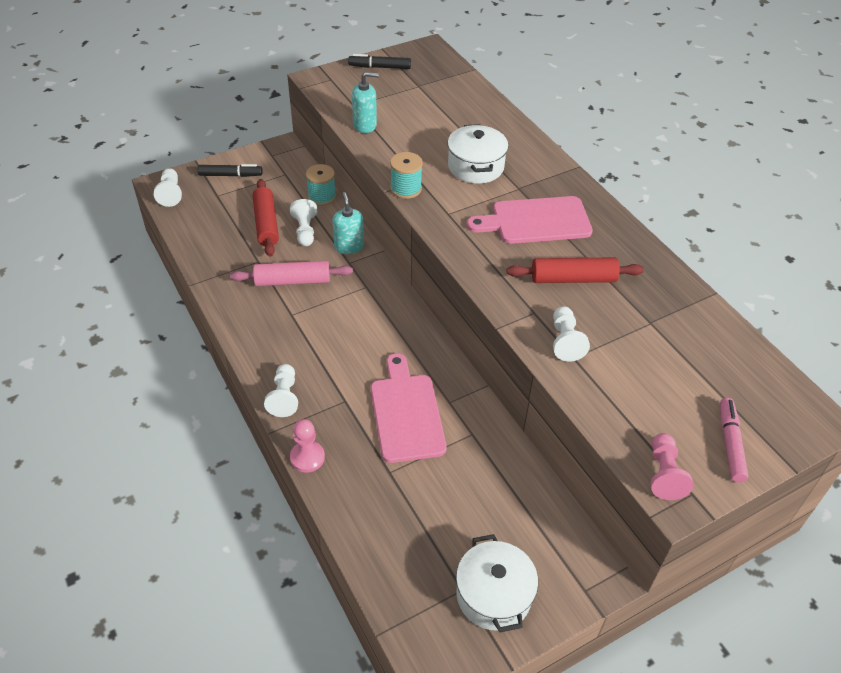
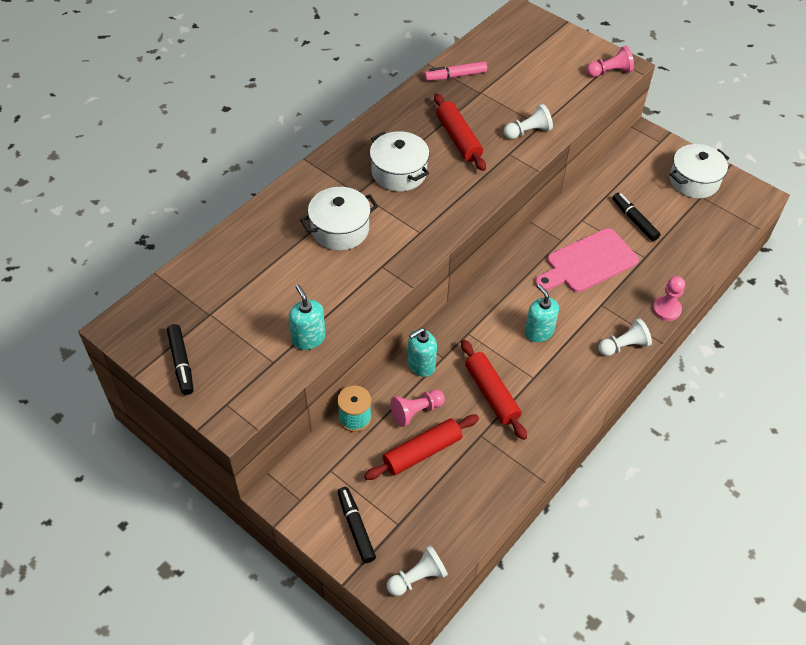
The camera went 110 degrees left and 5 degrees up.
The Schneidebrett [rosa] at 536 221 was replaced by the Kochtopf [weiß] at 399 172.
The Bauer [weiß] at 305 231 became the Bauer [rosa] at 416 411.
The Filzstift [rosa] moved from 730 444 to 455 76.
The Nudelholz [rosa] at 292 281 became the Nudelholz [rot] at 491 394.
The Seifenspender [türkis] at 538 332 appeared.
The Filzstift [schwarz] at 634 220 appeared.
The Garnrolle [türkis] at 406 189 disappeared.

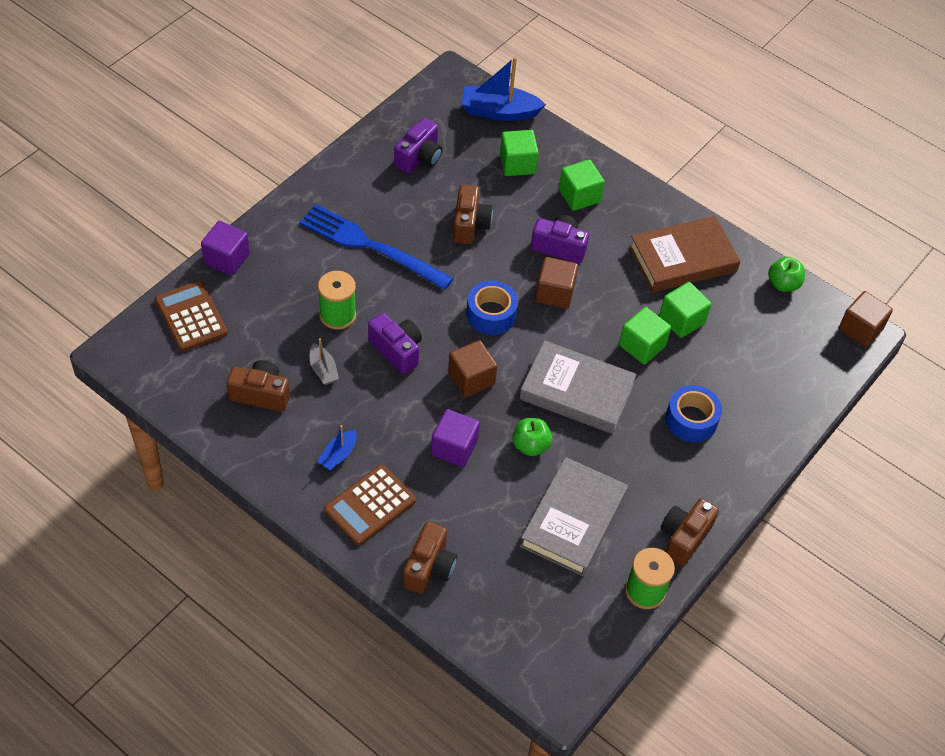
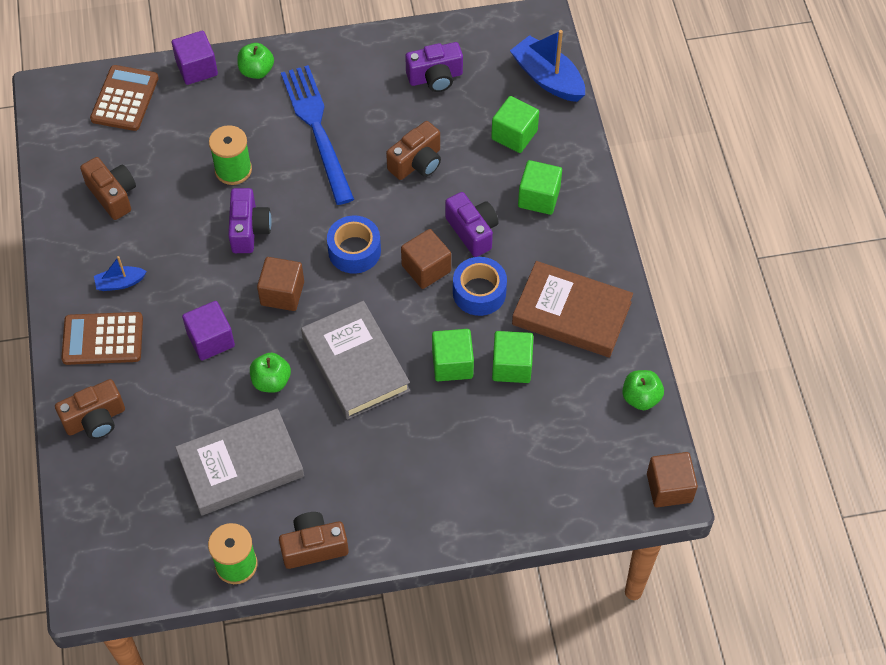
The camera went 45 degrees right and 5 degrees up.
The Apfel [grün] at 256 71 appeared.
The Klebeband [blau] moved from 691 420 to 479 292.
The Boot [grau] at 323 370 disappeared.

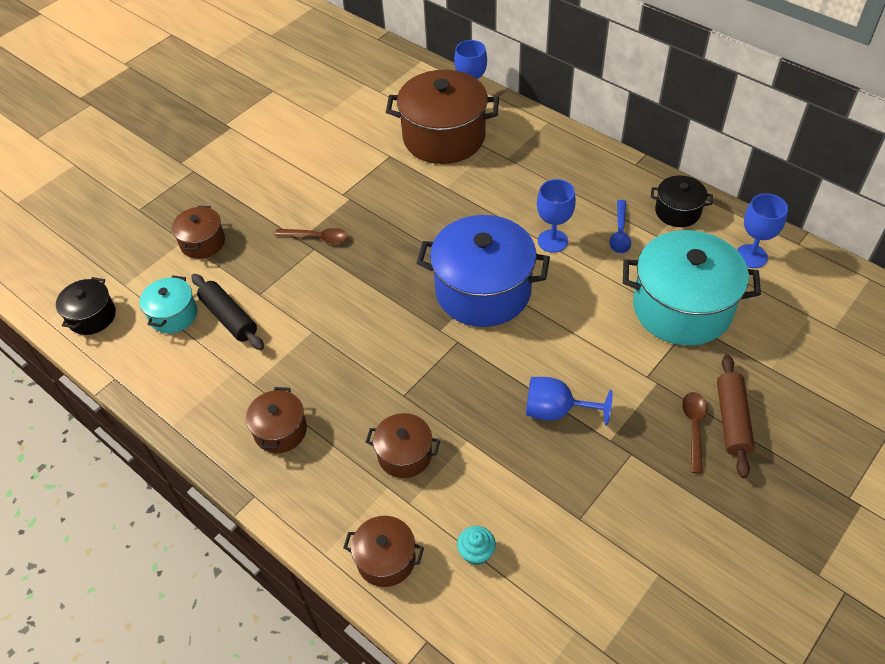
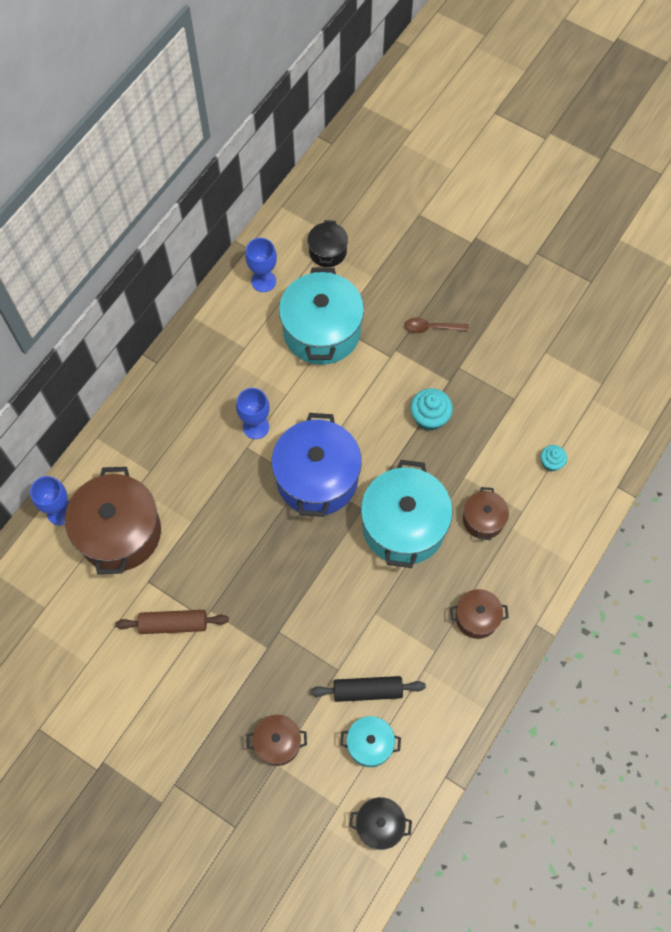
The camera went 100 degrees left and 15 degrees up.
The Nudelholz [braun] moved from 732 420 to 173 624.
The Kochtopf [schwarz] moved from 677 211 to 327 251.
The Nudelholz [schwarz] at 229 318 turned 45 degrees clockwise.
The Kochtopf [türkis] at 403 526 appeared.
The Kelch [blau] at 556 411 was replaced by the Muffin [türkis] at 429 417.
The Löffel [braun] at 317 238 disappeared.
The Kochtopf [braun] at 386 559 disappeared.
The Löffel [blau] at 620 233 disappeared.

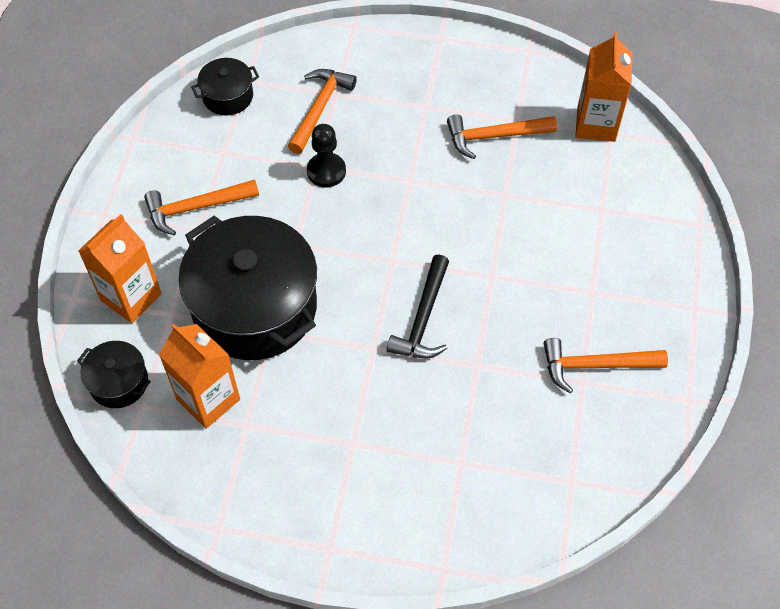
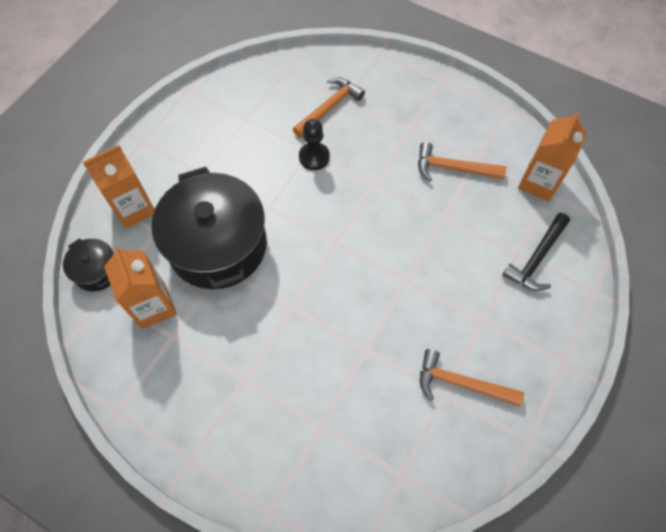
The camera went 20 degrees right and 5 degrees up.
The Hammer [schwarz] moved from 423 318 to 536 258.
The Hammer [orange] at 196 208 disappeared.
The Kochtopf [schwarz] at 228 96 disappeared.

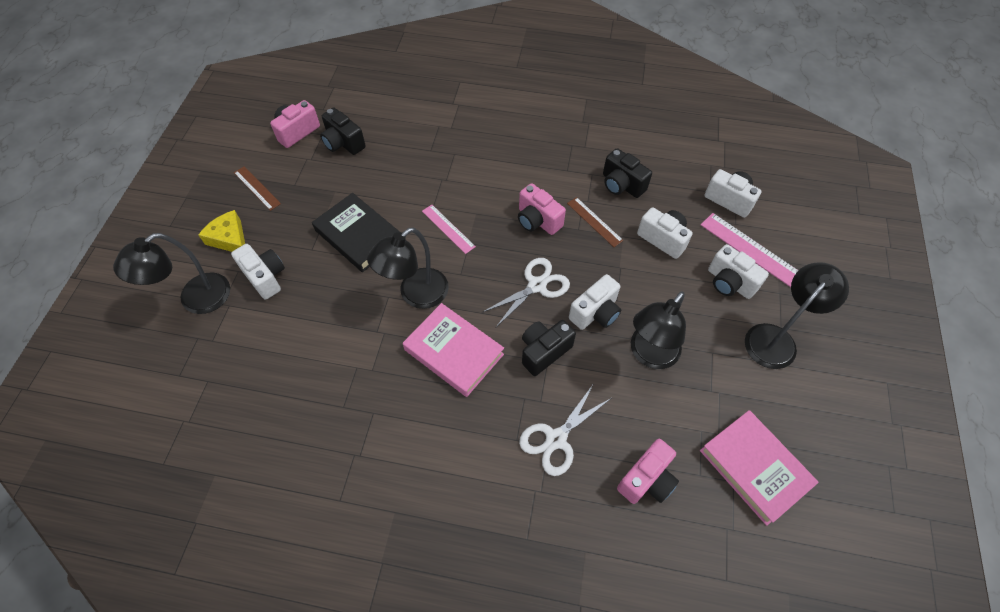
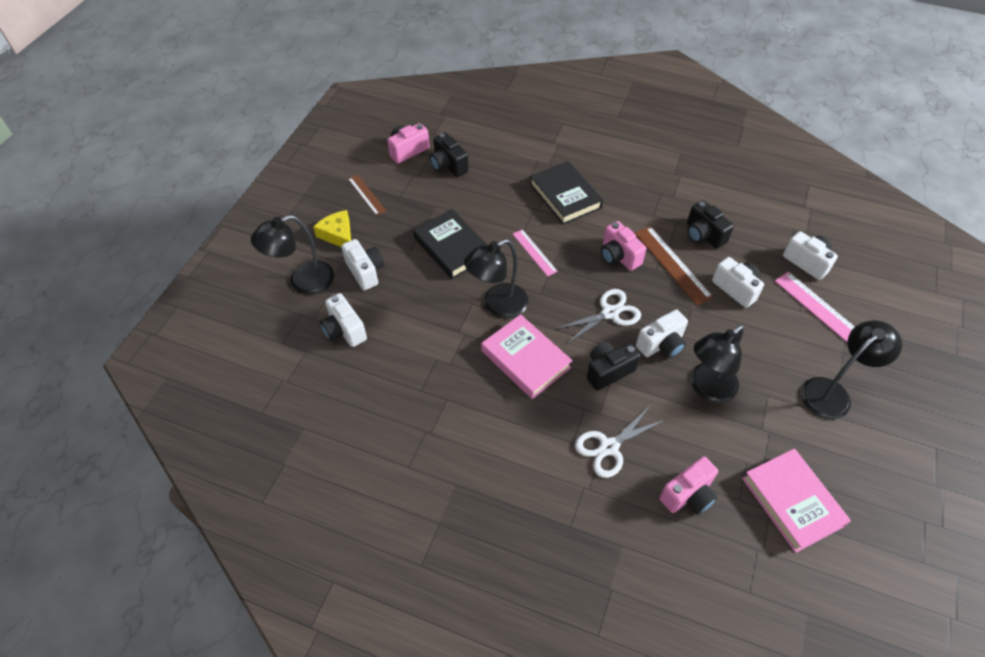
The camera went 10 degrees right and 5 degrees down.
The Kamera [weiß] moved from 729 282 to 344 330.
The Buch [schwarz] at 565 196 appeared.
The Lineal [braun] at 594 221 changed to 1.60 times the size.

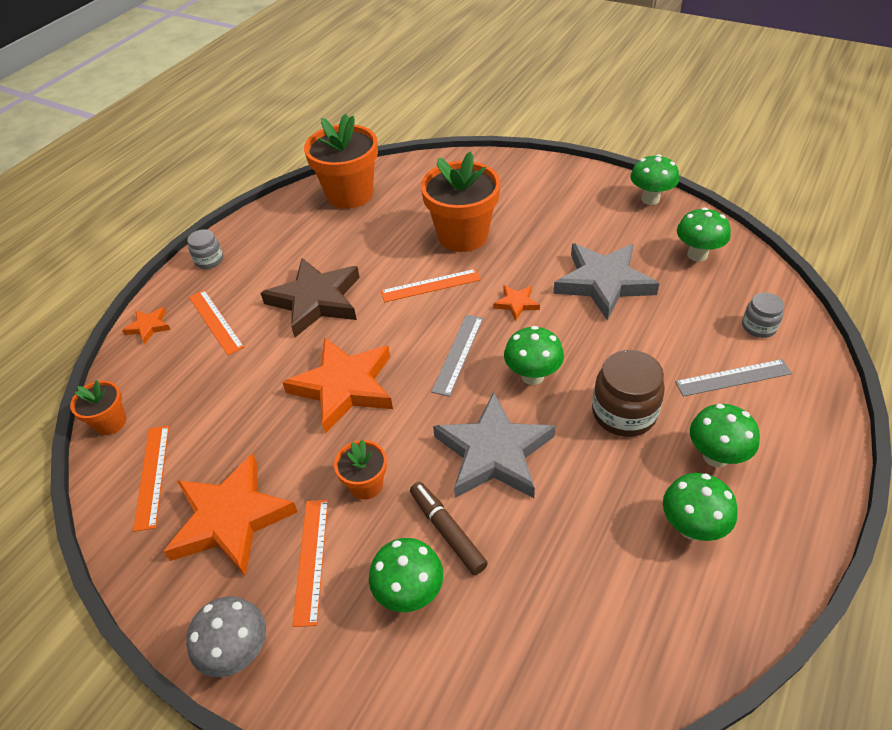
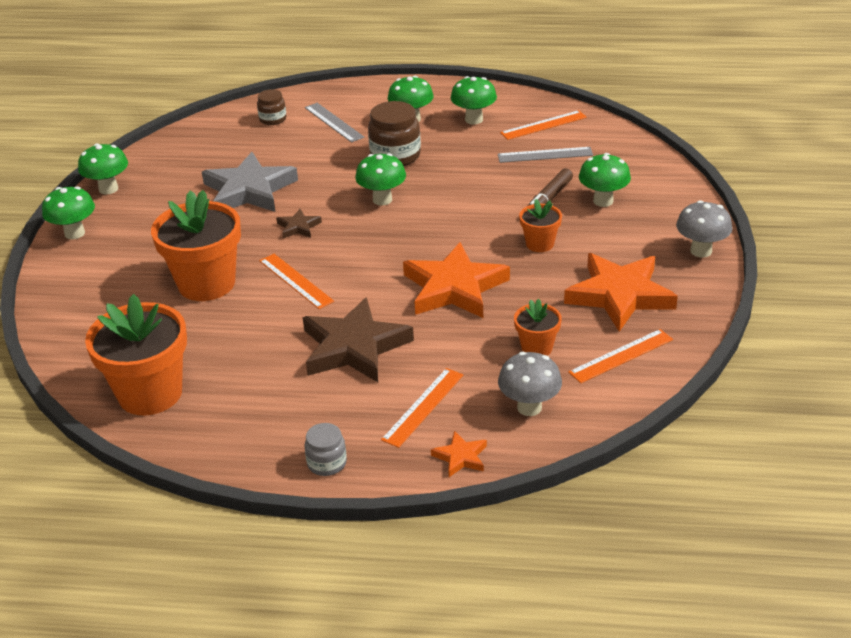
The camera went 115 degrees left and 10 degrees down.
The Pilz [grün] moved from 697 255 to 74 233.
The Einmachglas [grau] at 758 327 became the Einmachglas [braun] at 273 119.
The Stern [orange] at 516 304 became the Stern [braun] at 298 227.
The Lineal [grau] moved from 458 354 to 545 155.
The Pilz [grau] at 529 407 appeared.
The Lineal [orange] moved from 311 560 to 543 125.
The Blumentopf [orange] moved from 110 422 to 537 348.
The Stern [grau] at 493 453 disappeared.

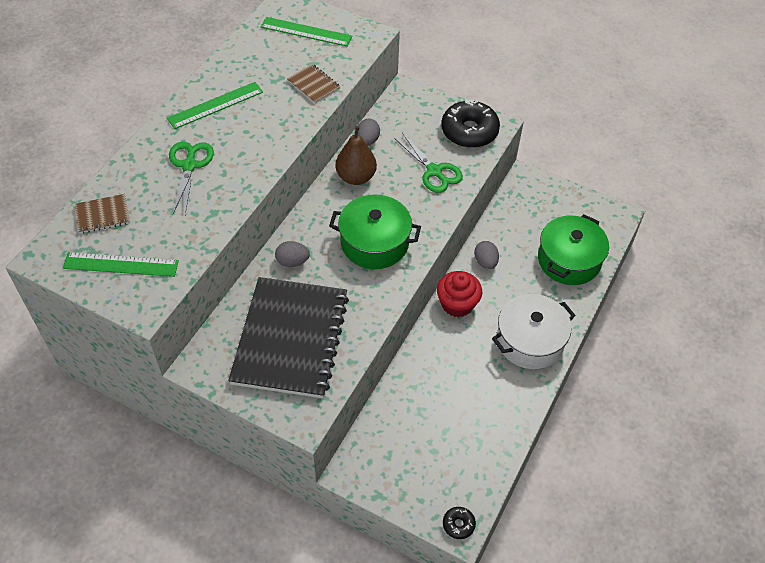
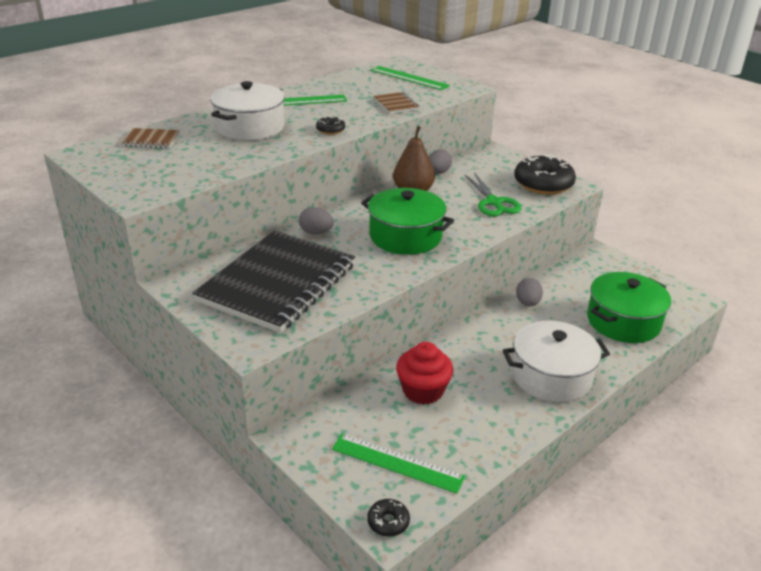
The camera went 20 degrees right and 20 degrees down.
The Schere [grün] at 189 165 was replaced by the Kochtopf [weiß] at 250 127.
The Donut [schwarz] at 330 130 appeared.
The Lineal [grün] moved from 121 264 to 397 463.
The Muffin [rot] moved from 457 304 to 423 391.

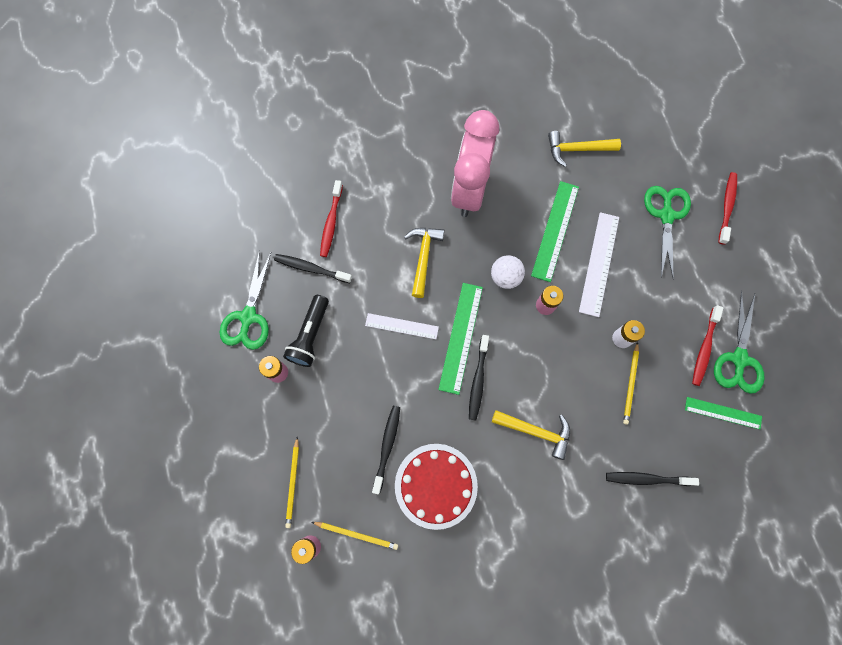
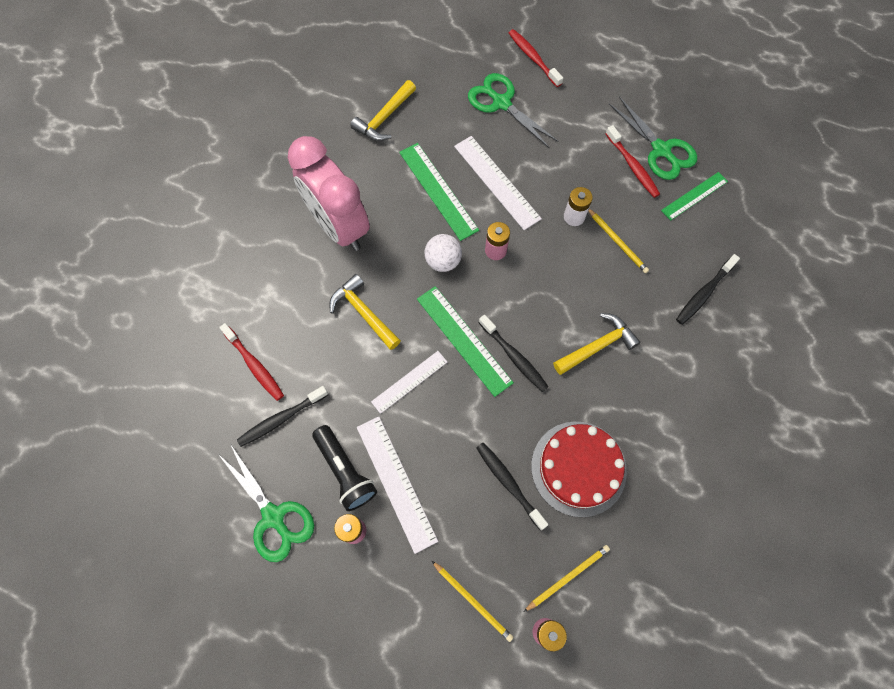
The camera went 50 degrees left and 5 degrees down.
The Lineal [weiß] at 396 482 appeared.

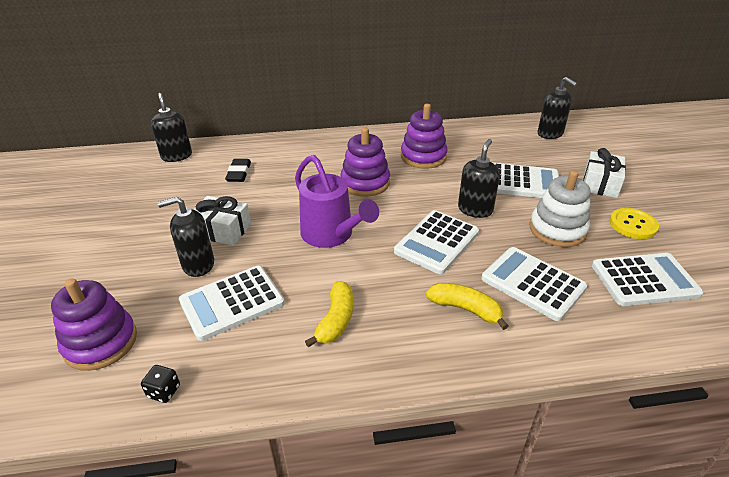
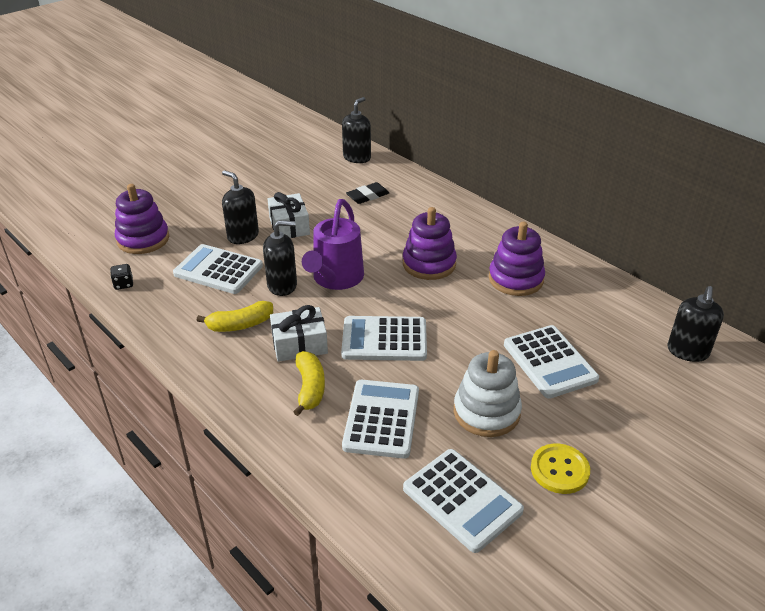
The camera went 55 degrees right and 0 degrees up.
The Seifenspender [schwarz] moved from 475 209 to 282 285.
The Geschenk [weiß] moved from 600 184 to 299 344.

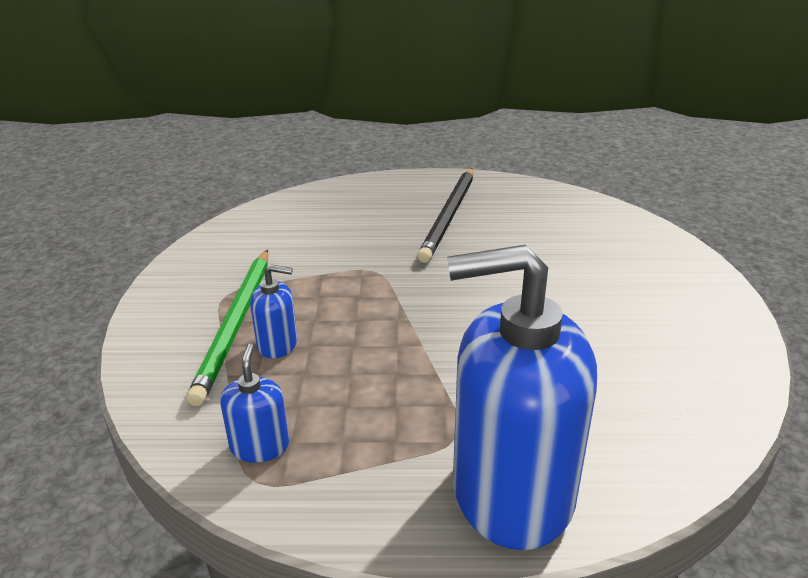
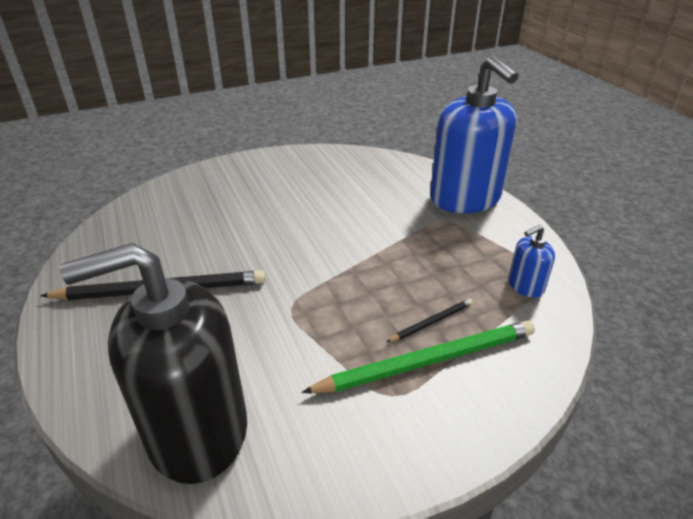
The camera went 115 degrees left and 5 degrees up.
The Seifenspender [schwarz] at 197 431 appeared.
The Seifenspender [blau] at 277 344 was replaced by the Bleistift [schwarz] at 432 322.

